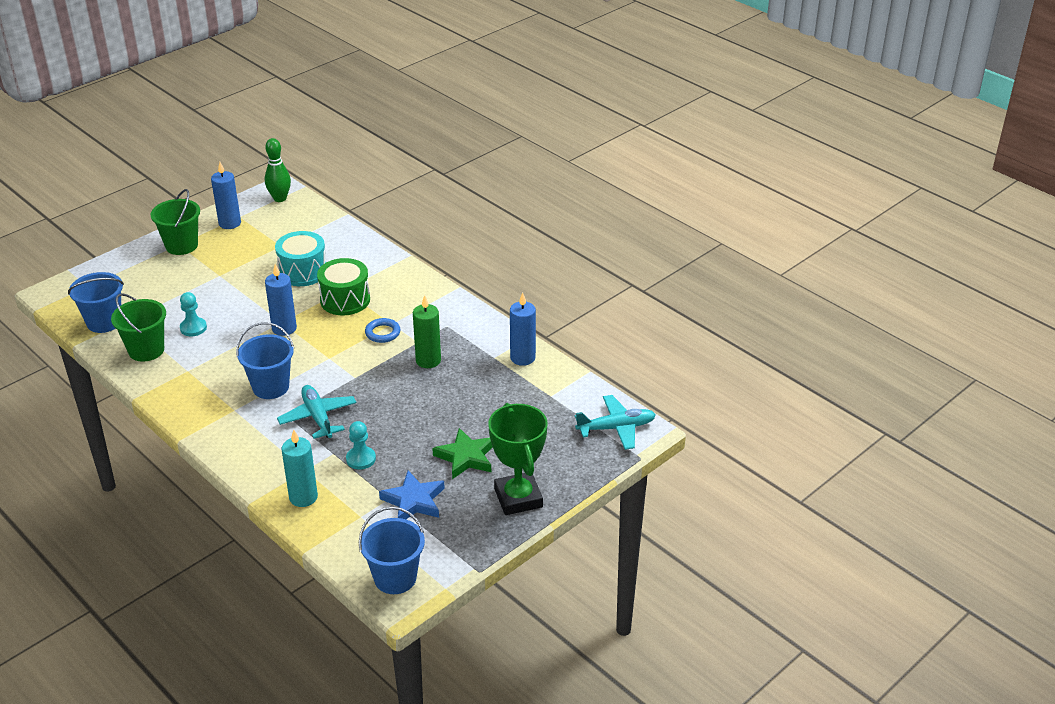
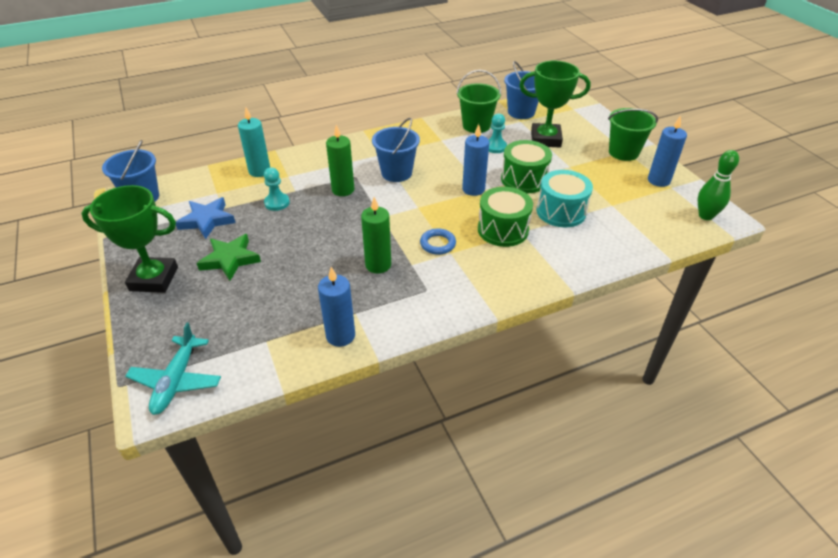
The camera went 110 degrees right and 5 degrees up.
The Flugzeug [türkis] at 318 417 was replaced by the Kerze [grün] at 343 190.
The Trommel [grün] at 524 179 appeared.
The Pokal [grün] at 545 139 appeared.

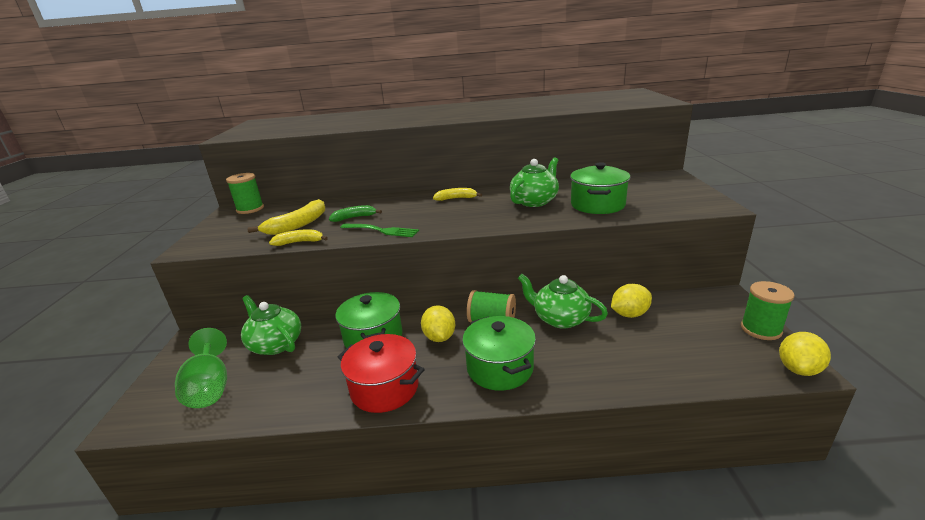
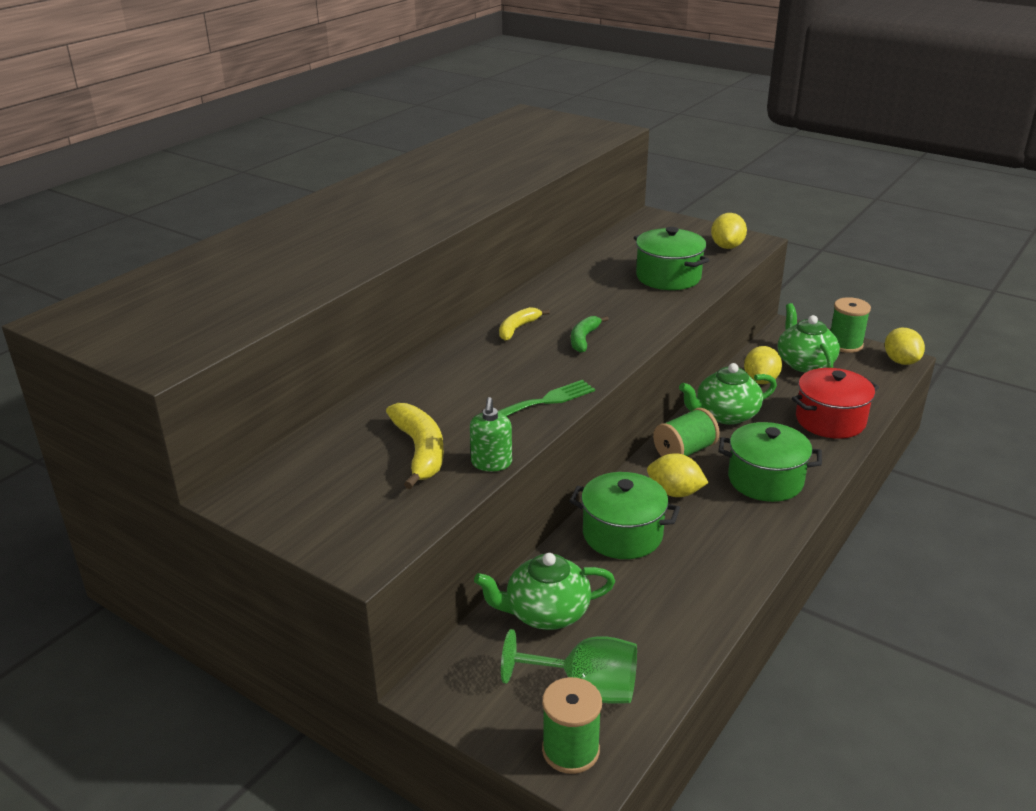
The camera went 55 degrees left and 5 degrees up.
The Banane [gelb] at 300 242 was replaced by the Seifenspender [grün] at 491 463.
The Garnrolle [grün] moved from 250 209 to 570 750.
The Banane [grün] moved from 354 217 to 584 339.
The Zitrone [gelb] at 727 247 appeared.
The Teekanne [grün] moved from 534 201 to 804 363.
The Kochtopf [rot] moved from 385 388 to 830 420.

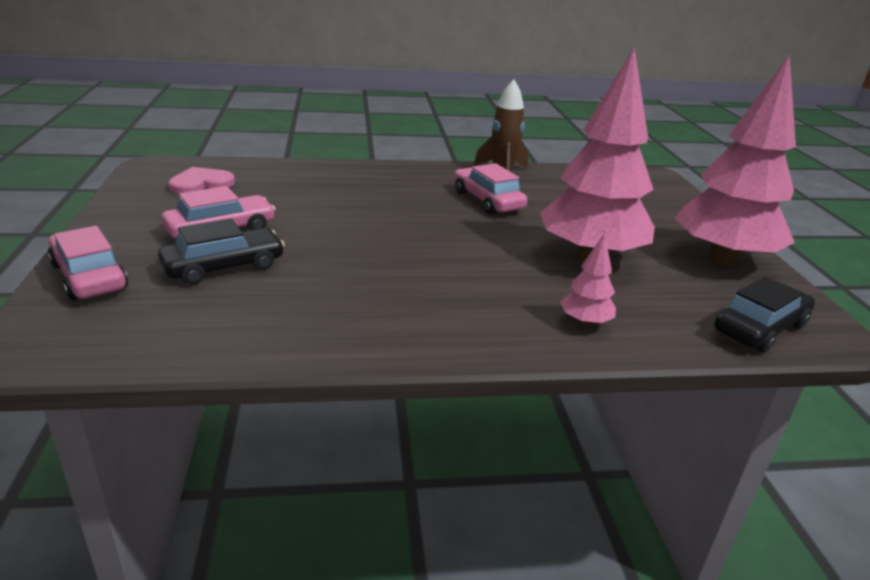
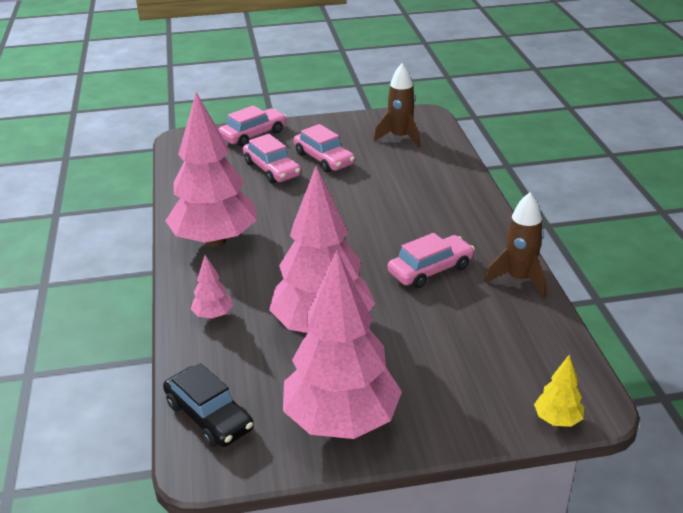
The camera went 90 degrees right and 5 degrees up.
The Baum [rosa] at 215 241 appeared.
The Auto [schwarz] at 224 267 became the Auto [rosa] at 272 169.
The Herz [rosa] at 201 183 was replaced by the Rakete [braun] at 400 137.
The Baum [gelb] at 557 420 appeared.

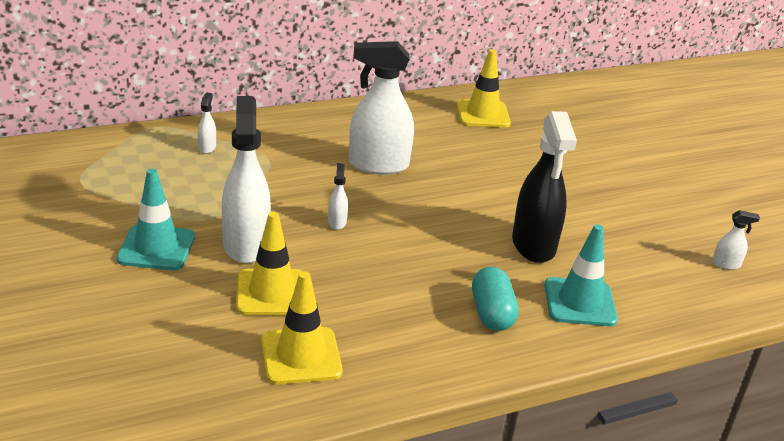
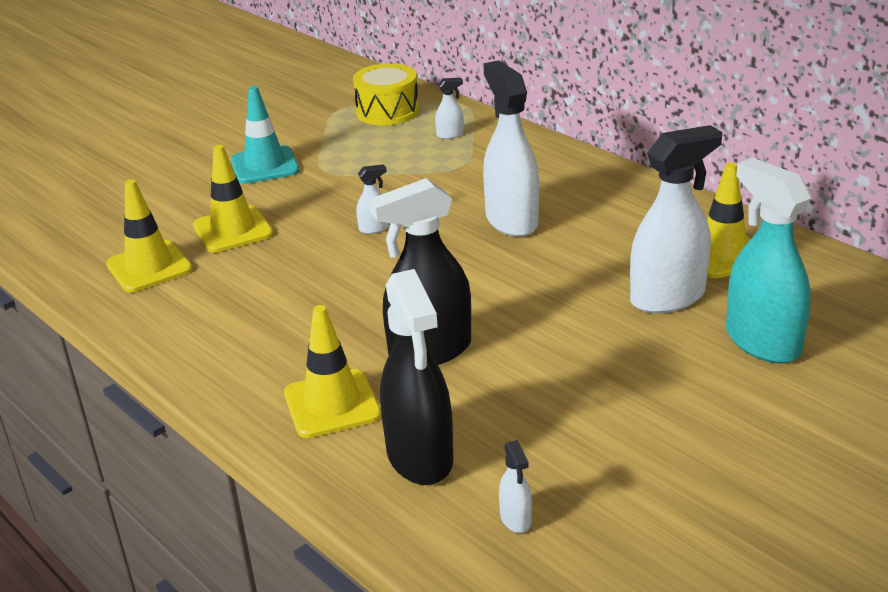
The camera went 75 degrees right and 0 degrees up.
The Leitkegel [türkis] at 580 302 became the Leitkegel [gelb] at 332 404.
The Trommel [gelb] at 387 111 appeared.
The Sprühflasche [schwarz] at 420 457 appeared.
The Sprühflasche [weiß] moved from 246 245 to 668 297.
The Sprühflasche [türkis] at 762 342 appeared.
The Kapsel [türkis] at 491 313 disappeared.

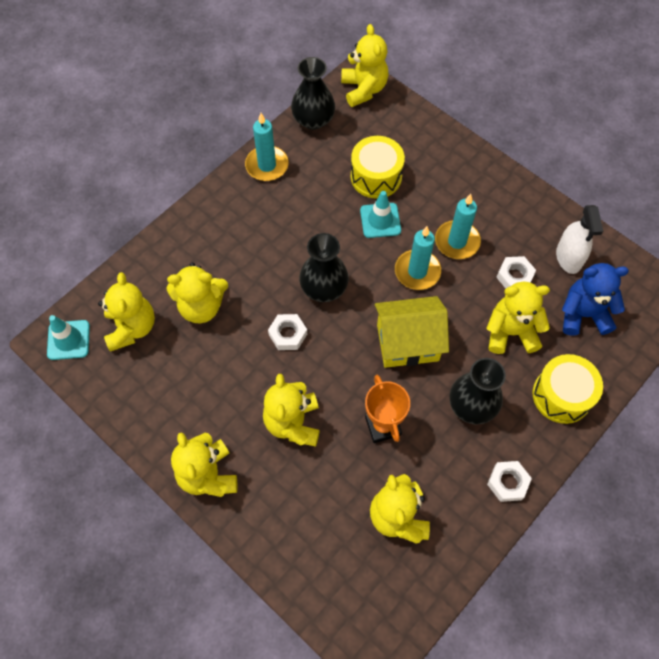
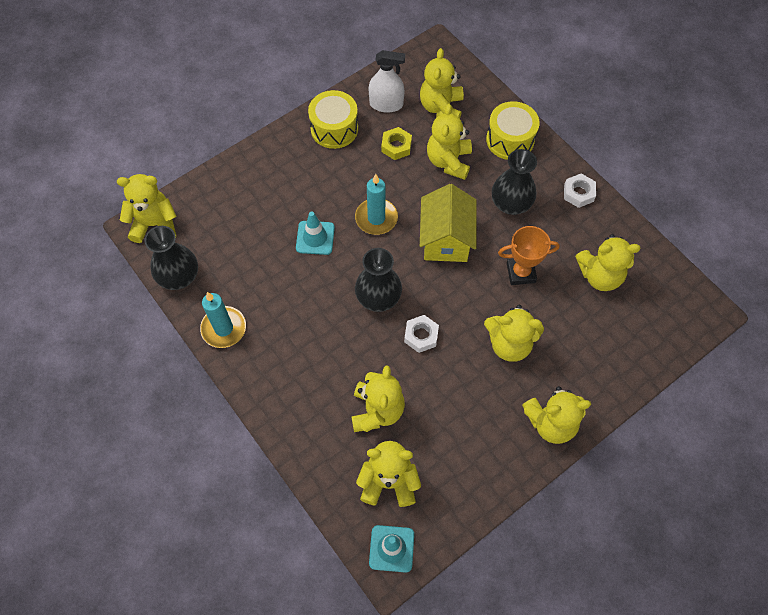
The camera went 80 degrees left and 0 degrees up.
The Trommel [gelb] moved from 376 177 to 334 129.
The Sechskantmutter [weiß] at 514 276 became the Sechskantmutter [gelb] at 396 146.
The Teddybär [blau] at 583 314 became the Teddybär [gelb] at 441 108.
The Kerze [türkis] at 457 241 disappeared.

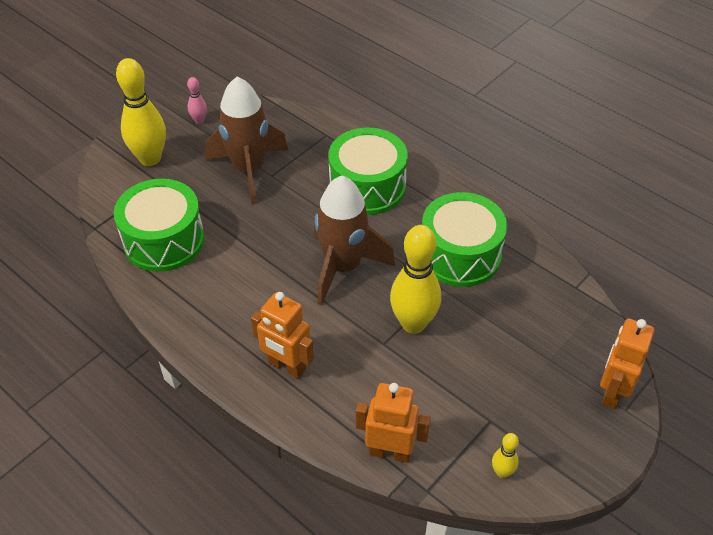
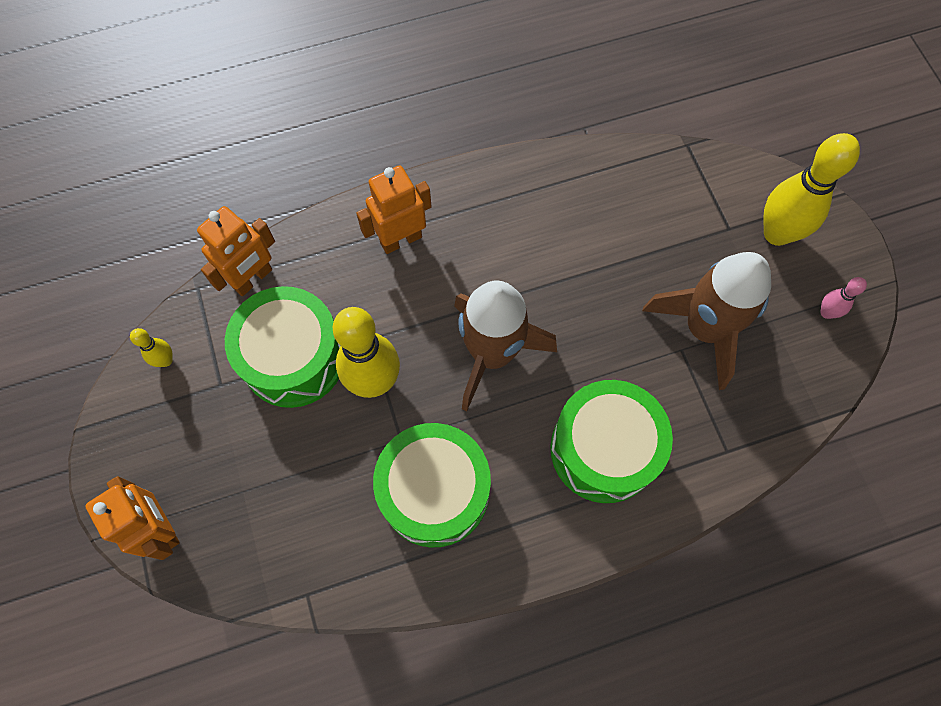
The camera went 120 degrees right and 20 degrees up.
The Trommel [grün] moved from 164 240 to 293 358.

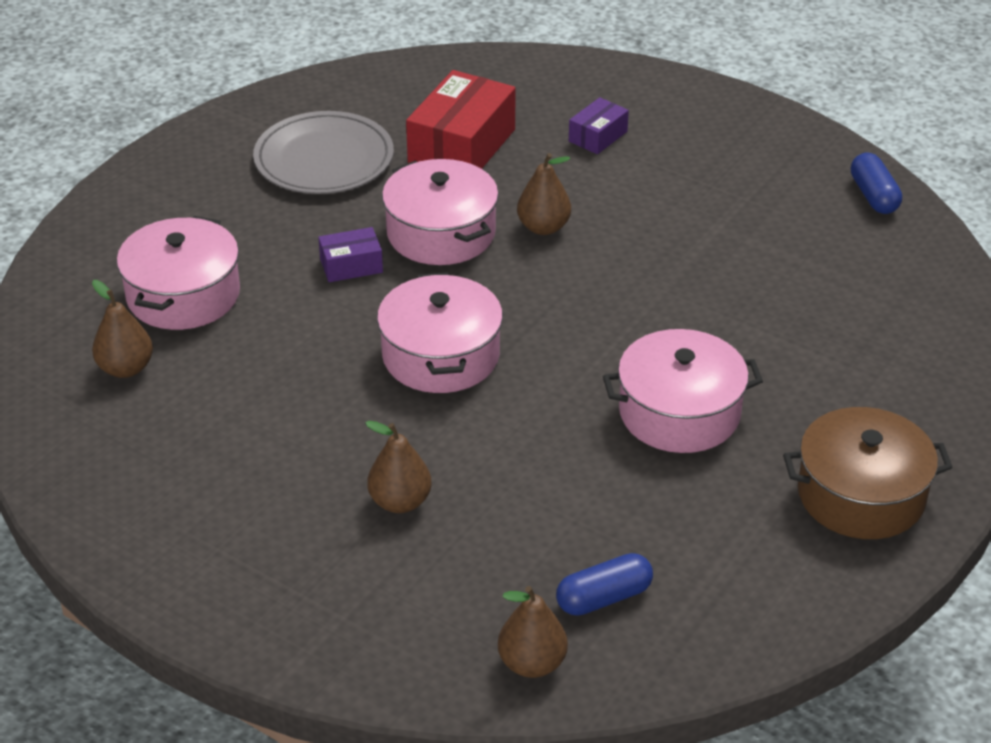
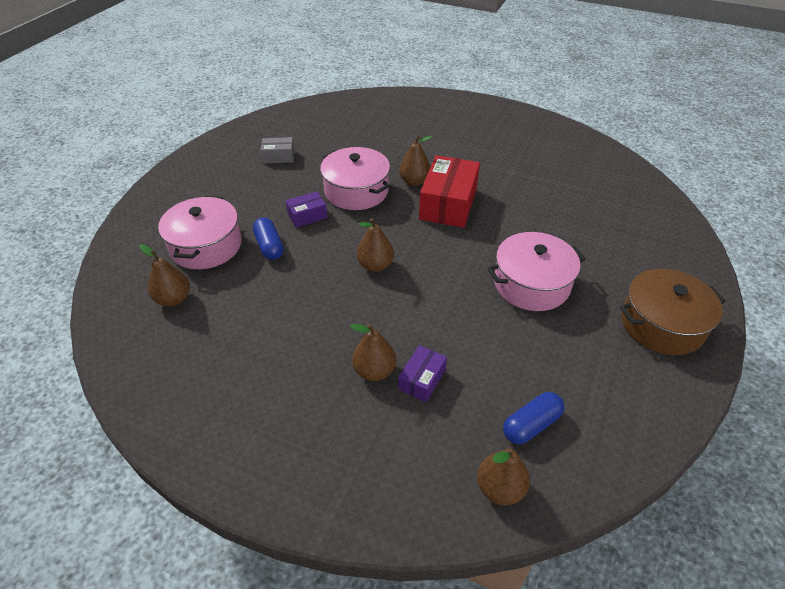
The camera went 10 degrees left and 5 degrees up.
The Kapsel [blau] moved from 873 196 to 269 246.
The Teller [grau] at 324 159 was replaced by the Schachtel [grau] at 279 157.
The Kochtopf [rosa] at 441 355 was replaced by the Birne [braun] at 375 265.
The Schachtel [lila] moved from 598 136 to 422 379.
The Schachtel [rot] moved from 462 146 to 448 204.

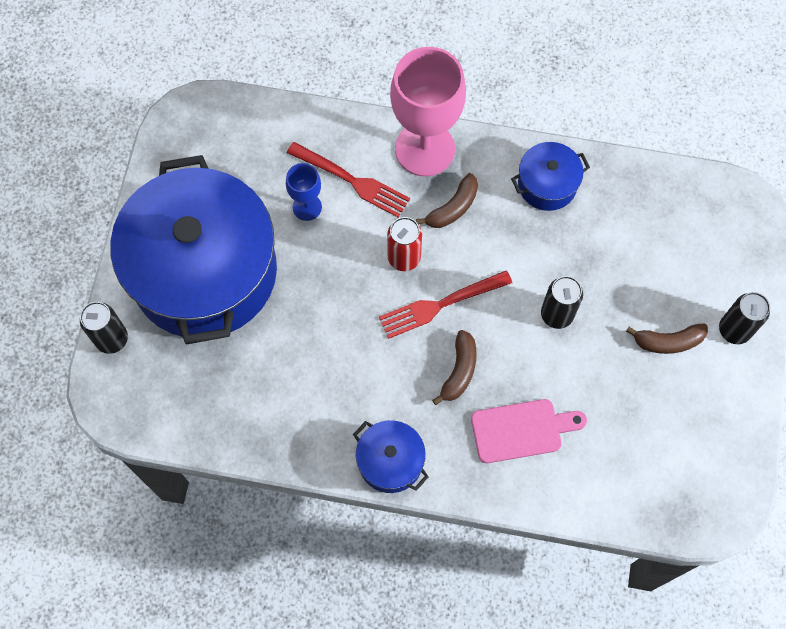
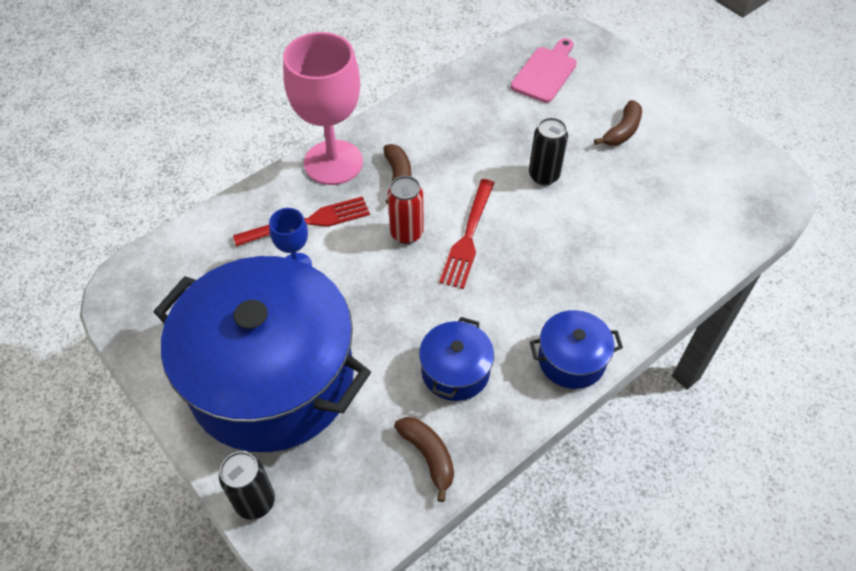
The camera went 50 degrees left and 15 degrees down.
The Banane [braun] moved from 459 371 to 428 456.
The Kochtopf [blau] moved from 547 184 to 455 371.
The Schneidebrett [rosa] moved from 521 430 to 546 72.
The Dose [schwarz] at 734 330 disappeared.

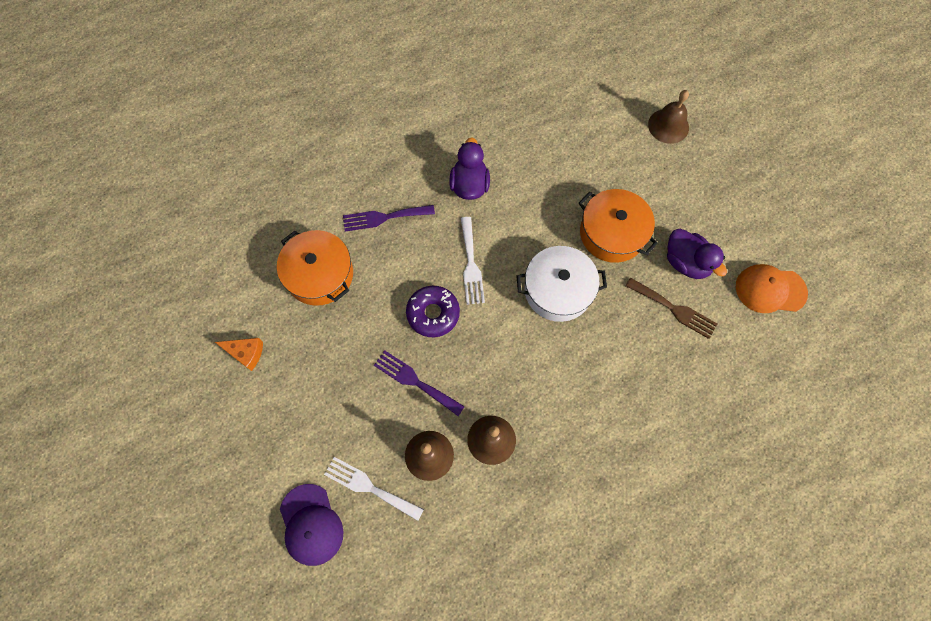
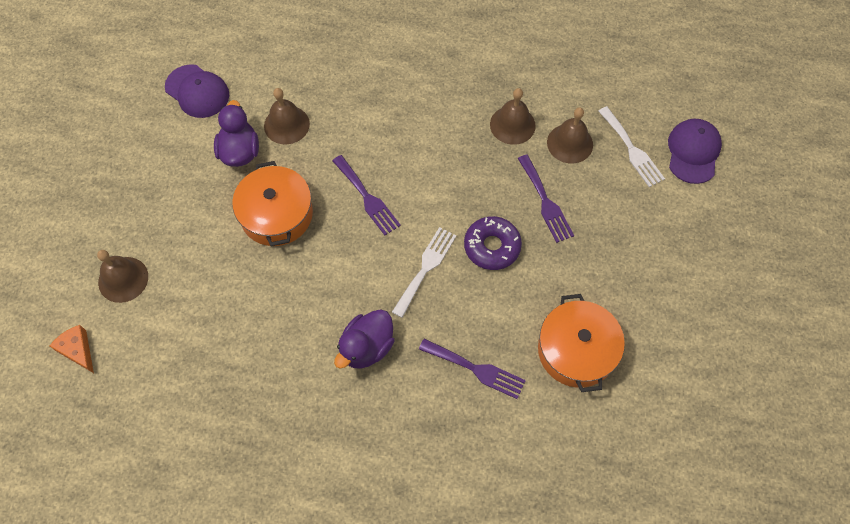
The camera went 145 degrees left and 5 degrees down.
The Käse [orange] moved from 246 353 to 78 350.
The Kappe [orange] at 770 290 became the Kappe [lila] at 197 91.
The Gabel [braun] at 674 309 was replaced by the Glocke [braun] at 286 125.
The Kochtopf [weiß] at 558 290 was replaced by the Gabel [lila] at 367 198.

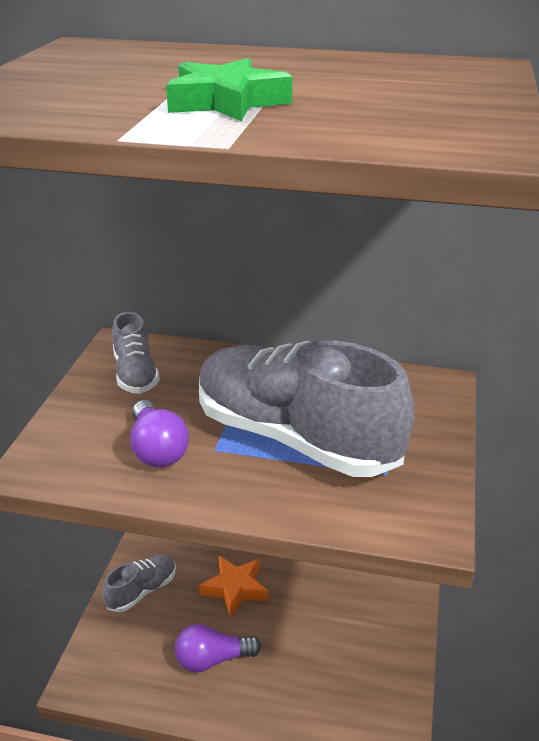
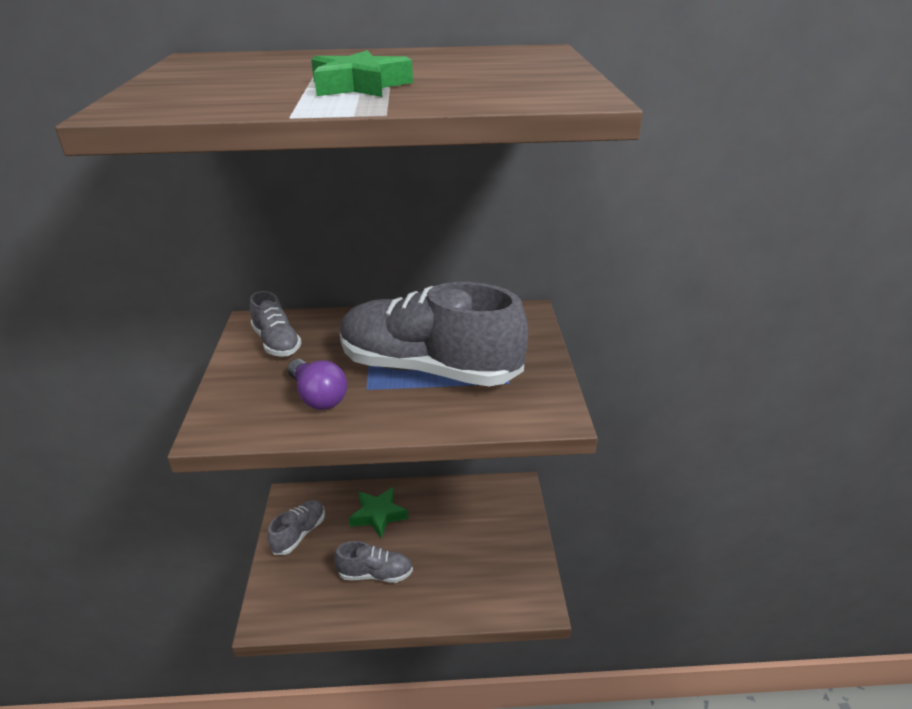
The camera went 15 degrees left and 0 degrees up.
The Glühbirne [lila] at 212 659 was replaced by the Schuh [grau] at 375 574.
The Stern [orange] at 235 588 became the Stern [grün] at 378 515.

